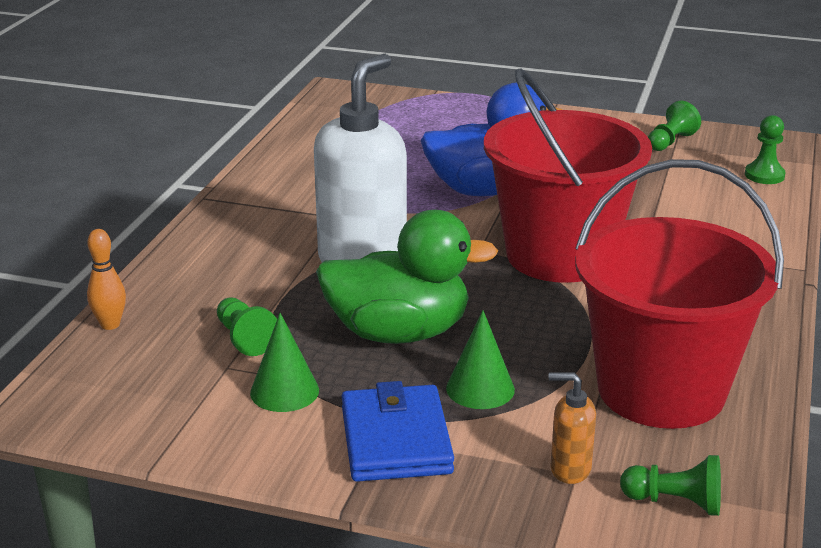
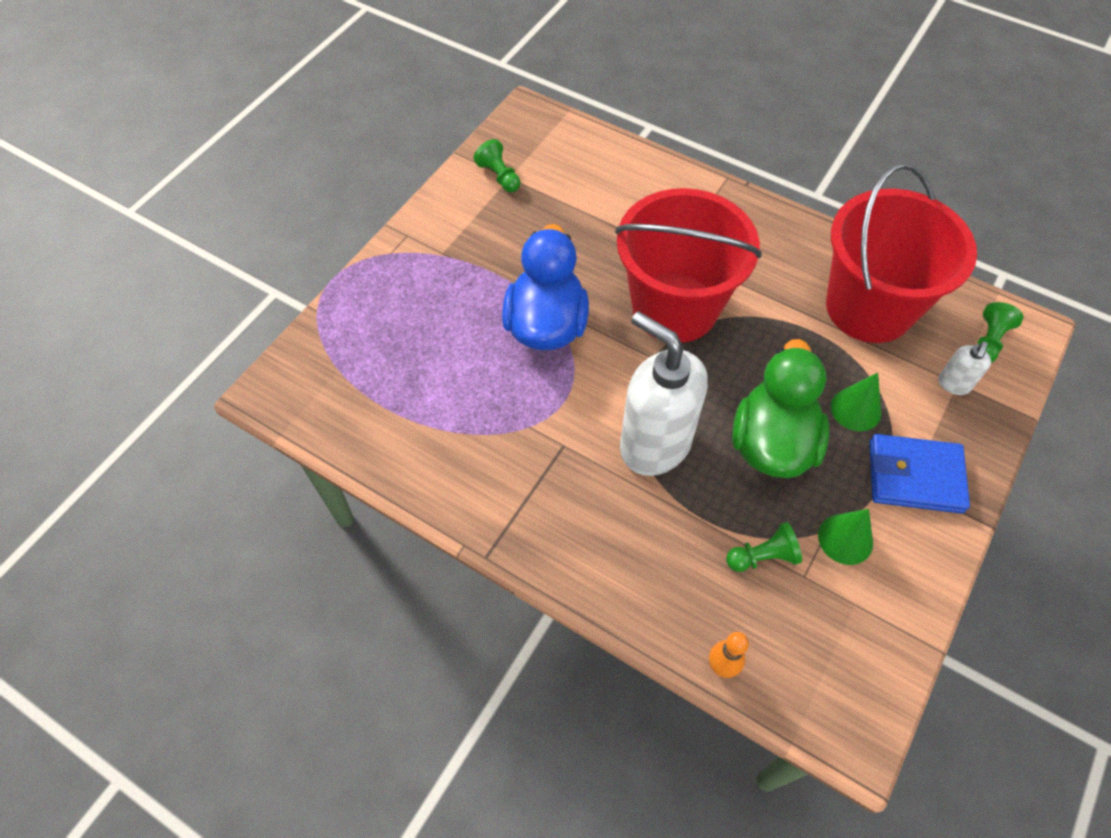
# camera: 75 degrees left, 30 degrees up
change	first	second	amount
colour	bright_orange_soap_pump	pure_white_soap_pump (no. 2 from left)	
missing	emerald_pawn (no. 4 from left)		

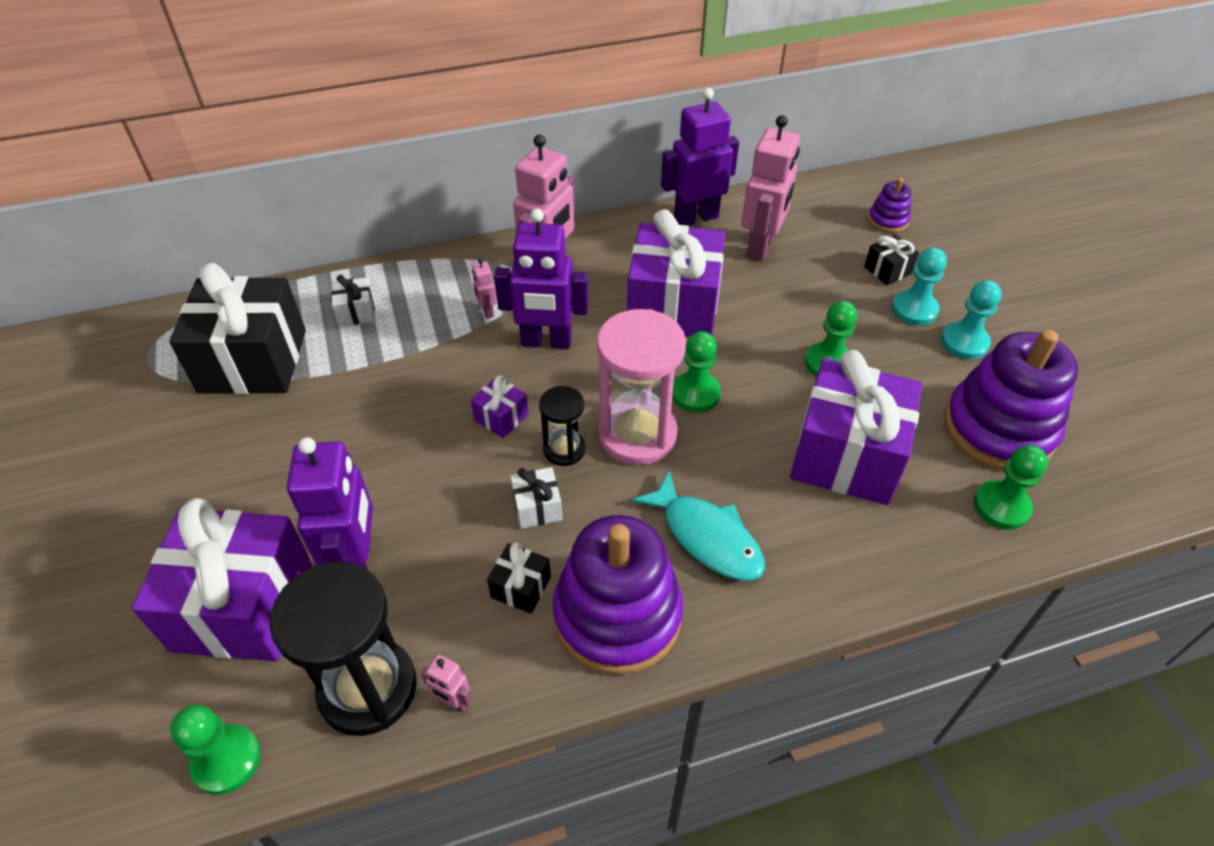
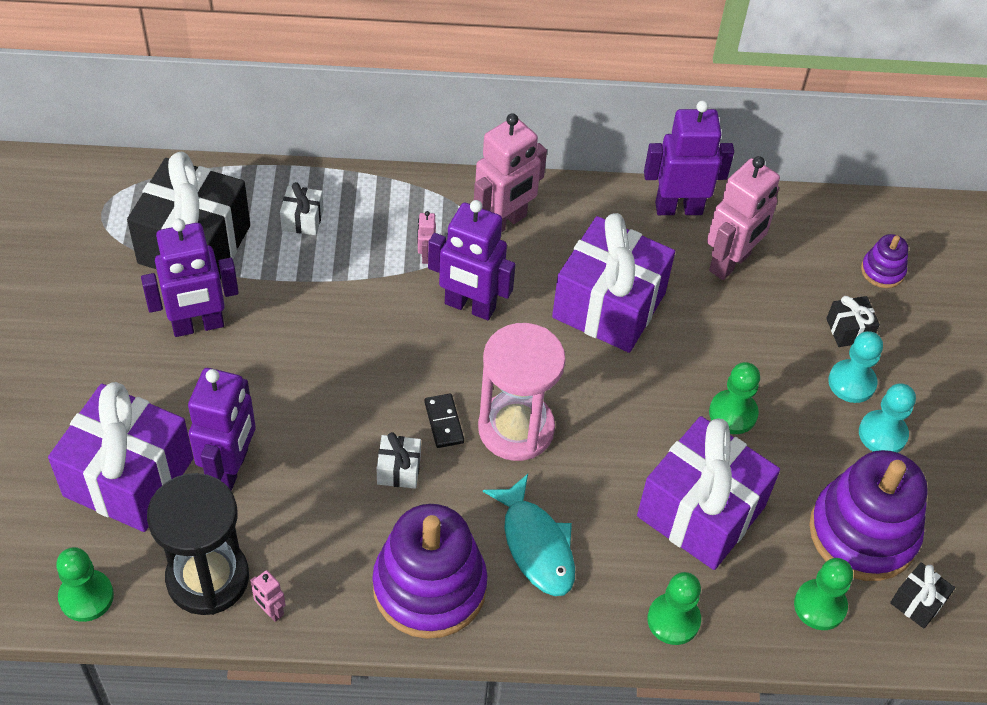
# camera: 15 degrees right, 5 degrees up
change	first	second	amount
missing	purple_gift (no. 2 from left)		
relocated	ebony_gift (no. 2 from left in the first image)	ebony_gift (no. 3 from left)	
exchanged	ebony_sand_timer (no. 2 from left)	ebony_domino_piece	
relocated	emerald_pawn (no. 2 from left)		
appeared		purple_toy_robot (no. 1 from left)	

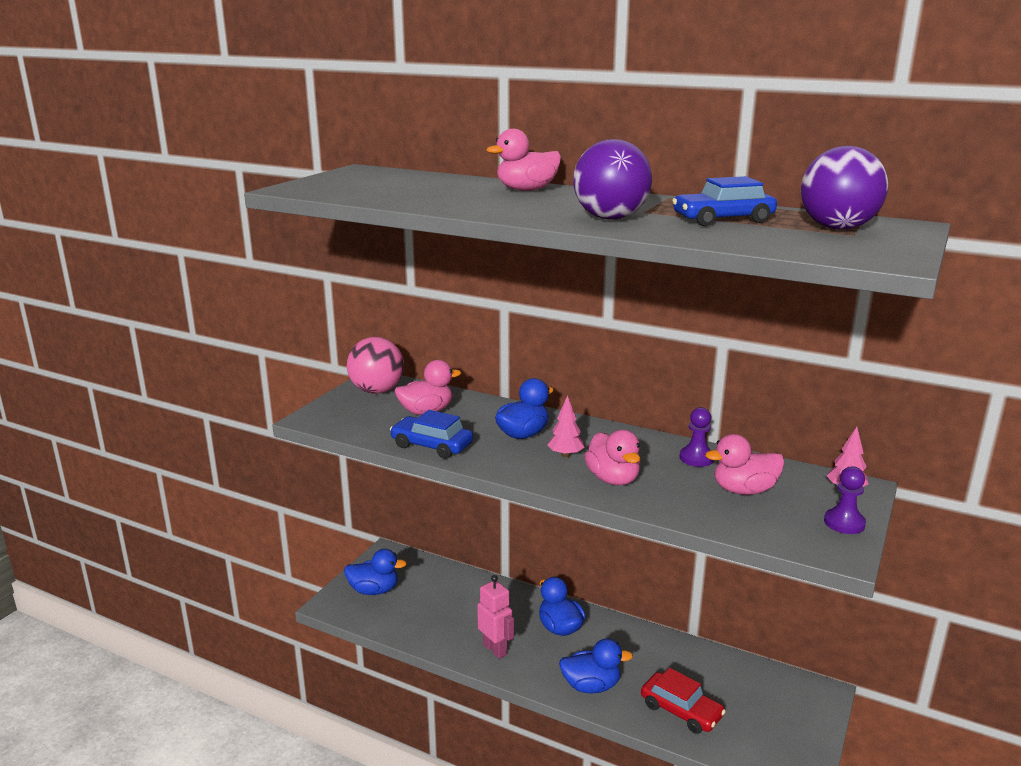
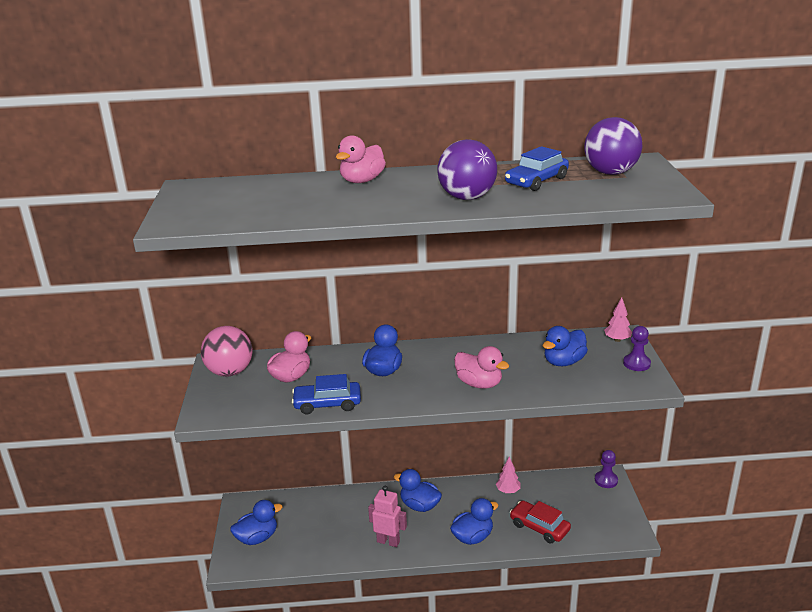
# camera: 30 degrees left, 5 degrees up
change	first	second	amount
relocated	rose-pink_tree (no. 1 from left)		
spun	crimson_automobile		150 degrees counterclockwise
relocated	purple_pawn (no. 1 from left)		
colour	rose-pink_rubber_duck (no. 4 from left)	blue_rubber_duck (no. 5 from left)	

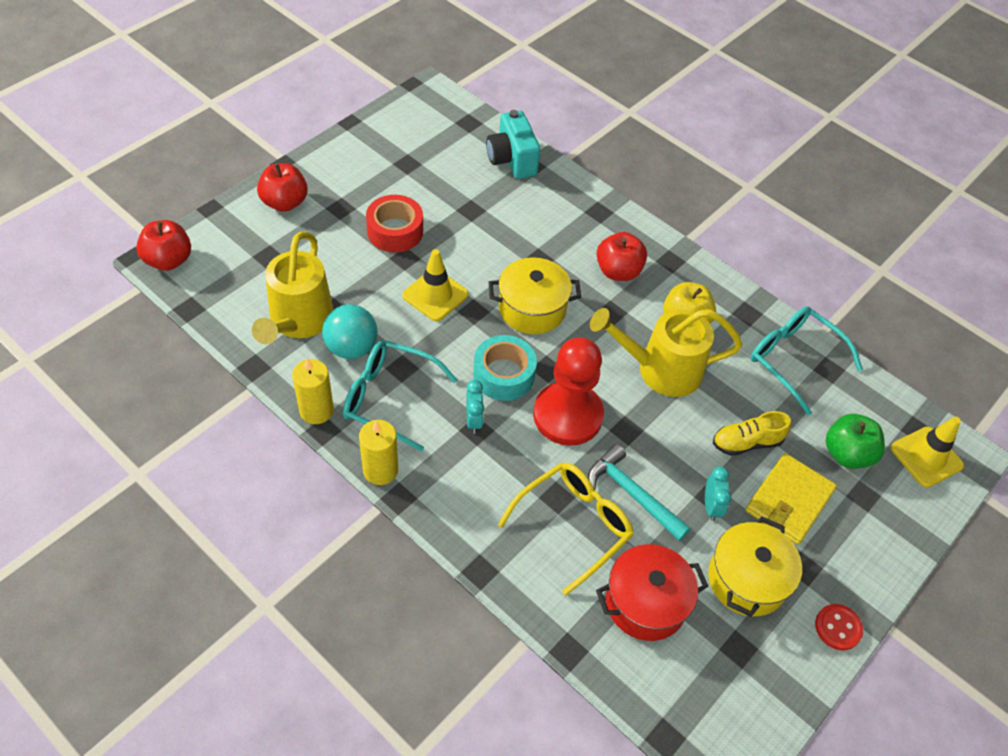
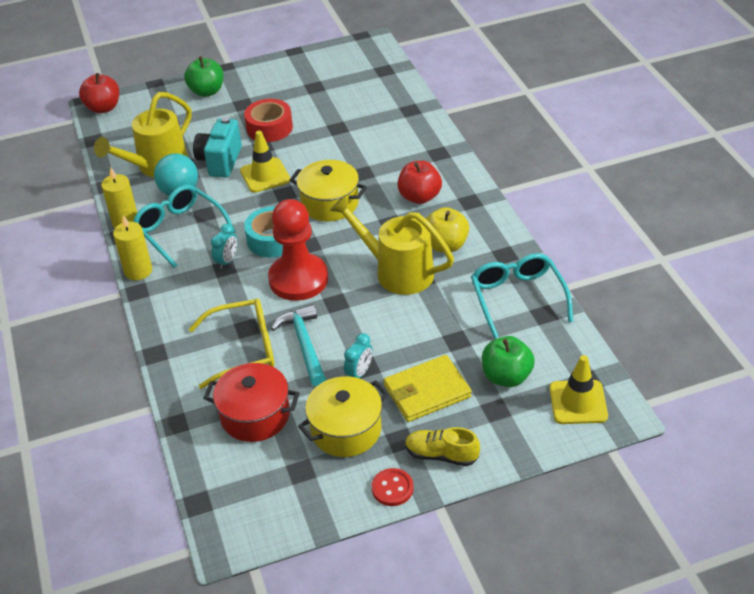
# camera: 35 degrees right, 10 degrees down
change	first	second	amount
colour	crimson_apple_fruit (no. 2 from left)	emerald_apple_fruit (no. 1 from left)	
relocated	aqua_compact_camera		
relocated	golden_shoe		

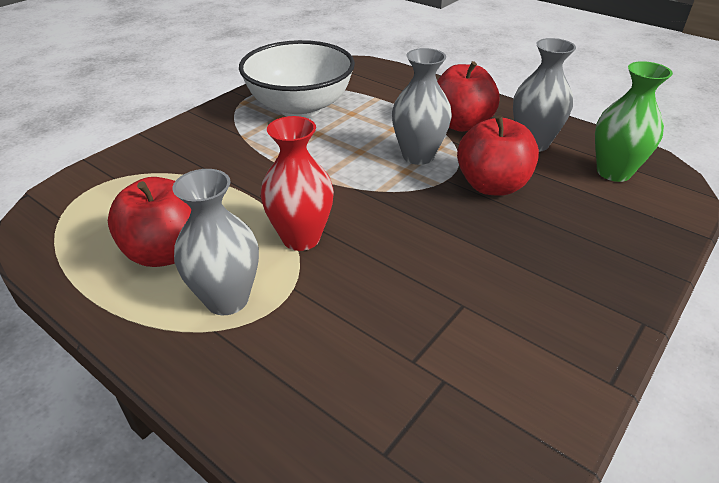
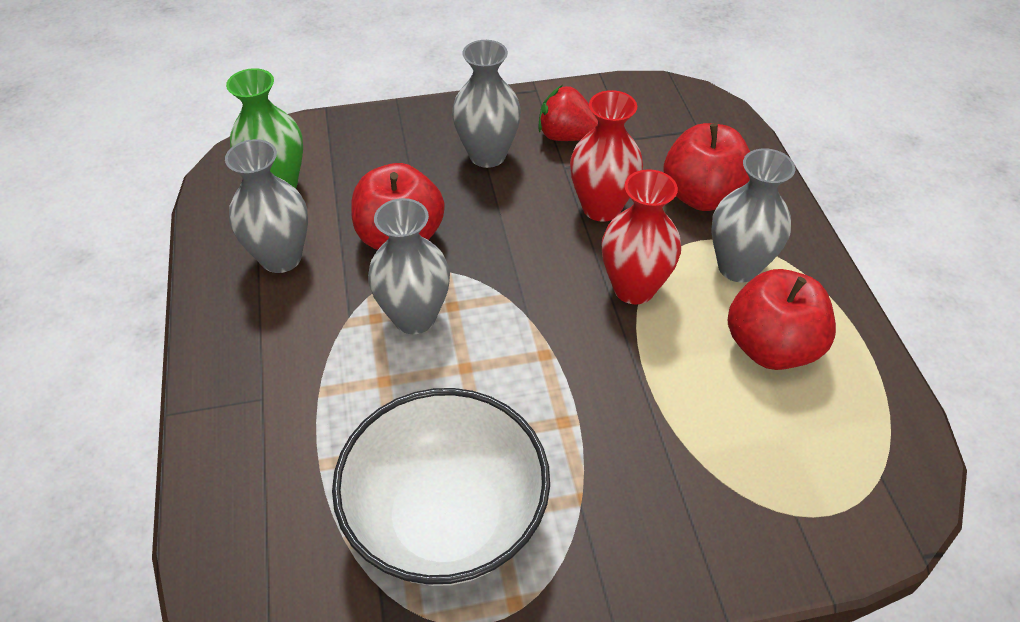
# camera: 140 degrees left, 10 degrees up
change	first	second	amount
relocated	crimson_apple_fruit (no. 2 from left)		
appeared		gray_vase (no. 3 from left)	
appeared		crimson_strawberry	
appeared		crimson_vase (no. 1 from left)	

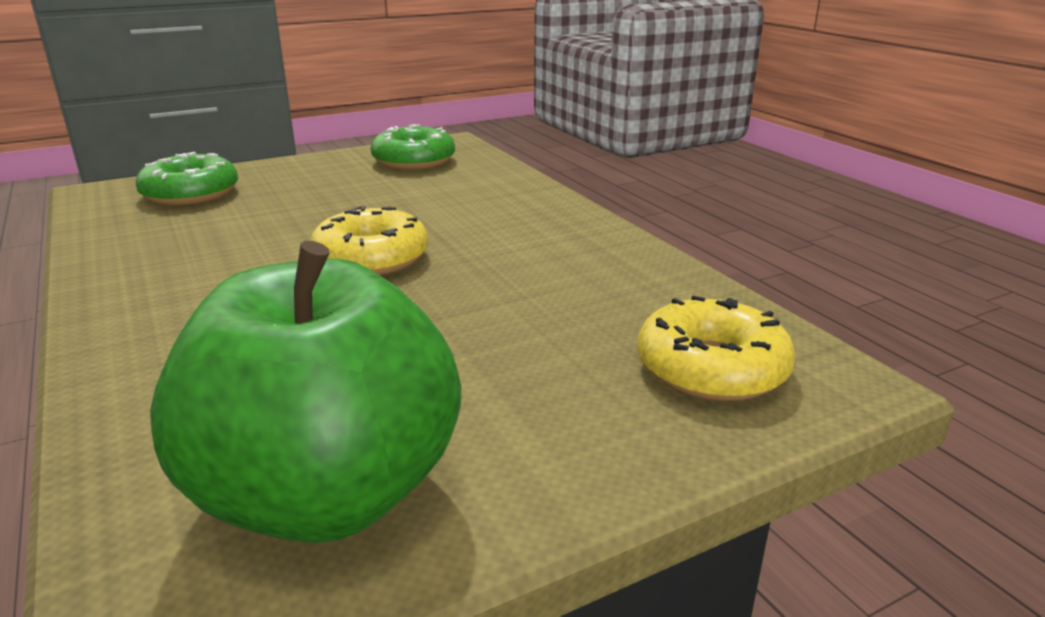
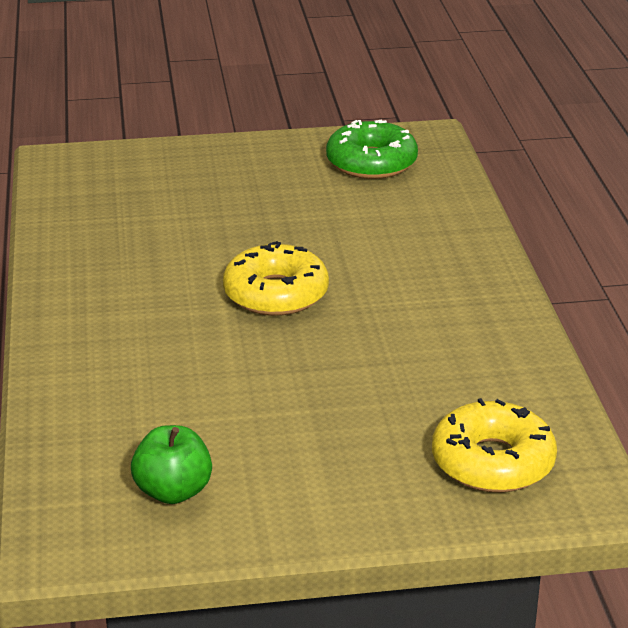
# camera: 20 degrees right, 5 degrees up
change	first	second	amount
missing	emerald_donut (no. 1 from left)		
size	emerald_apple_fruit		x0.45

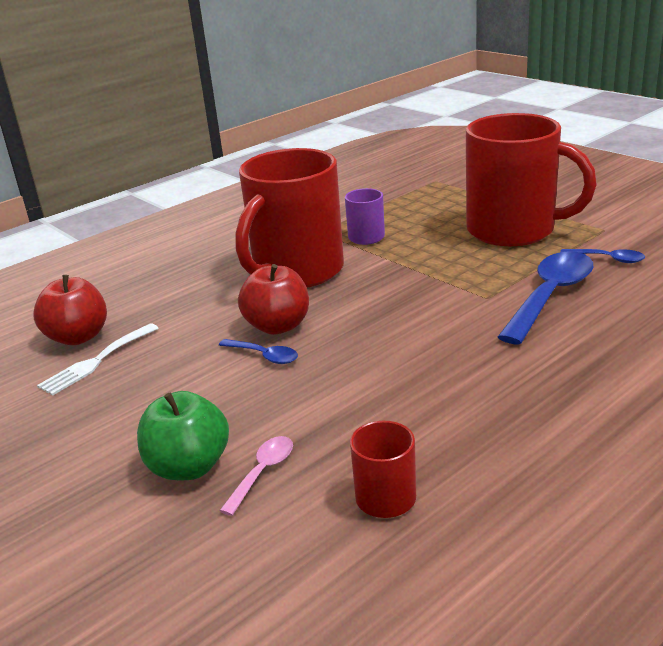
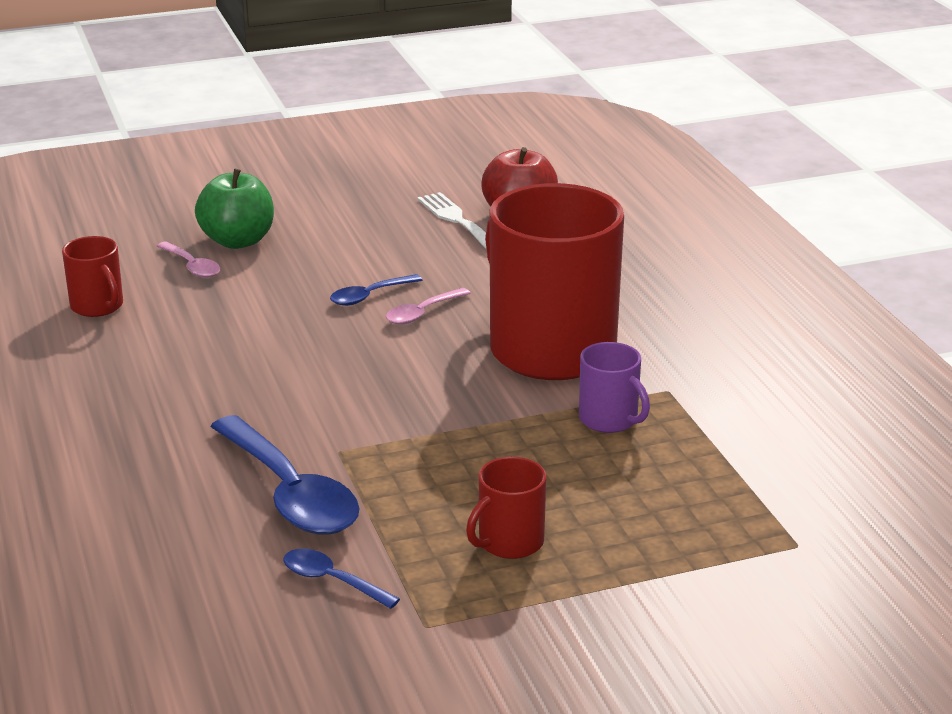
# camera: 110 degrees right, 0 degrees up
change	first	second	amount
exchanged	crimson_apple_fruit (no. 2 from left)	rose-pink_tablespoon (no. 2 from left)	
size	crimson_tea_mug (no. 3 from left in the first image)	crimson_tea_mug (no. 2 from left)	x0.44
spun	blue_tablespoon (no. 3 from left in the first image)	blue_tablespoon (no. 2 from left)	75 degrees clockwise

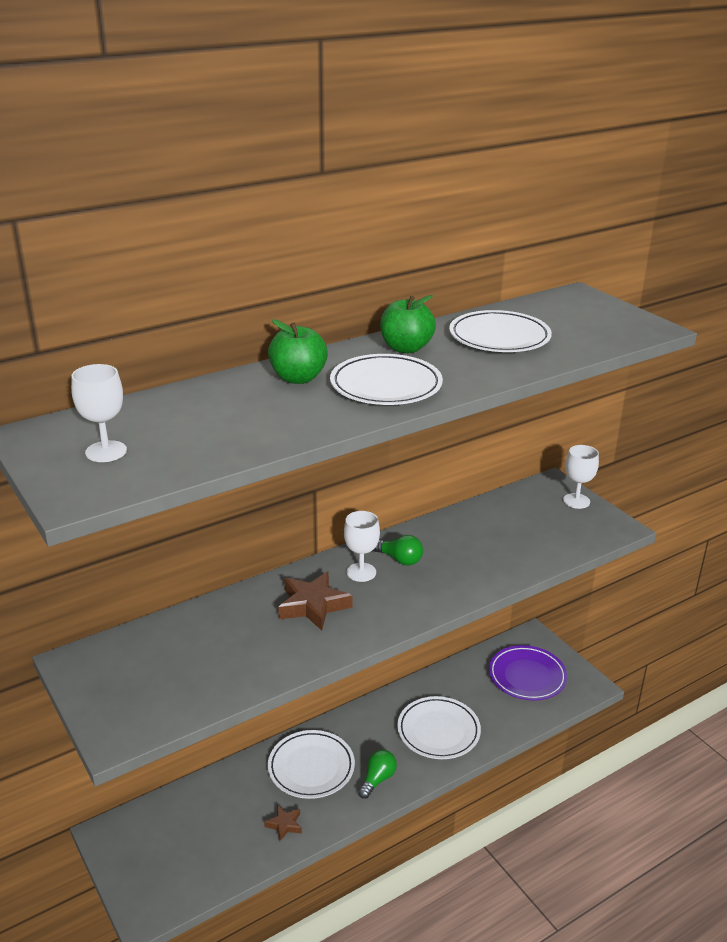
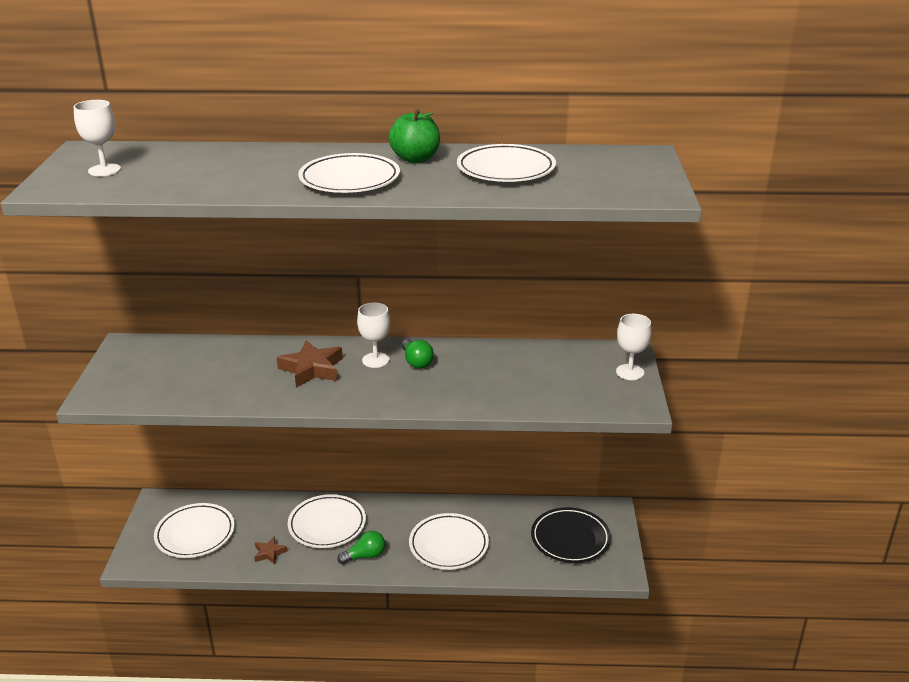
# camera: 35 degrees right, 0 degrees up
change	first	second	amount
missing	emerald_apple_fruit (no. 1 from left)		
colour	purple_dinner_plate	ebony_dinner_plate	
appeared		pure_white_dinner_plate (no. 1 from left)	

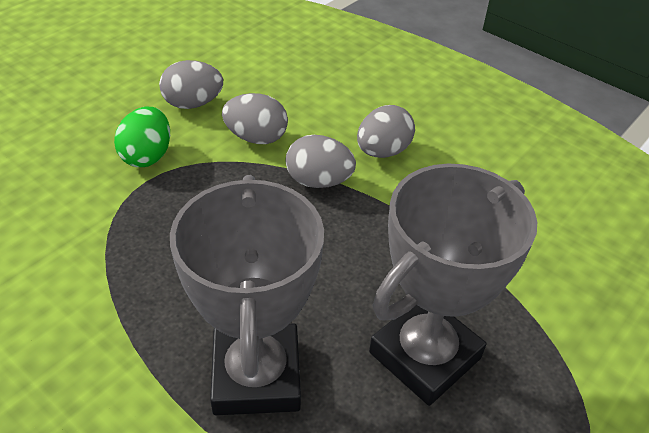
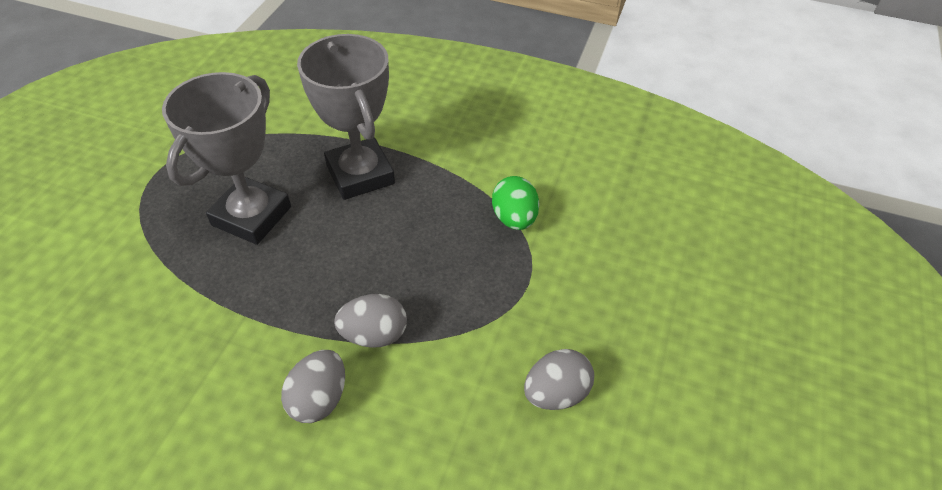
# camera: 160 degrees right, 5 degrees up
change	first	second	amount
relocated	emerald_toy_egg		
missing	gray_toy_egg (no. 2 from left)		

